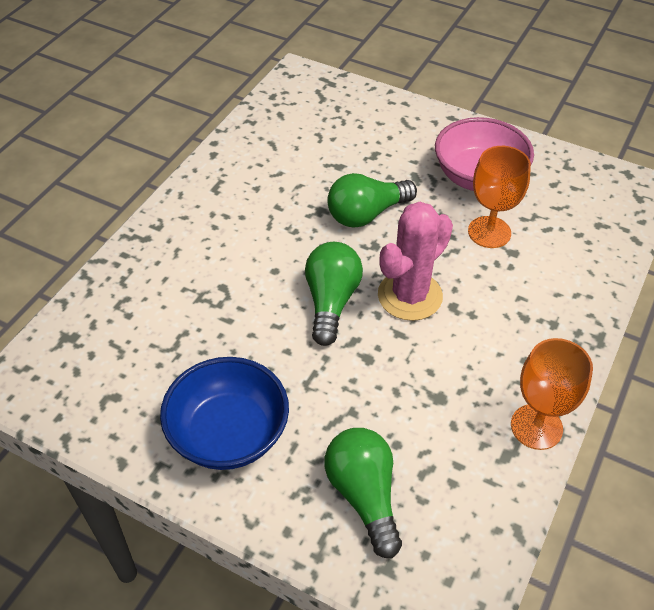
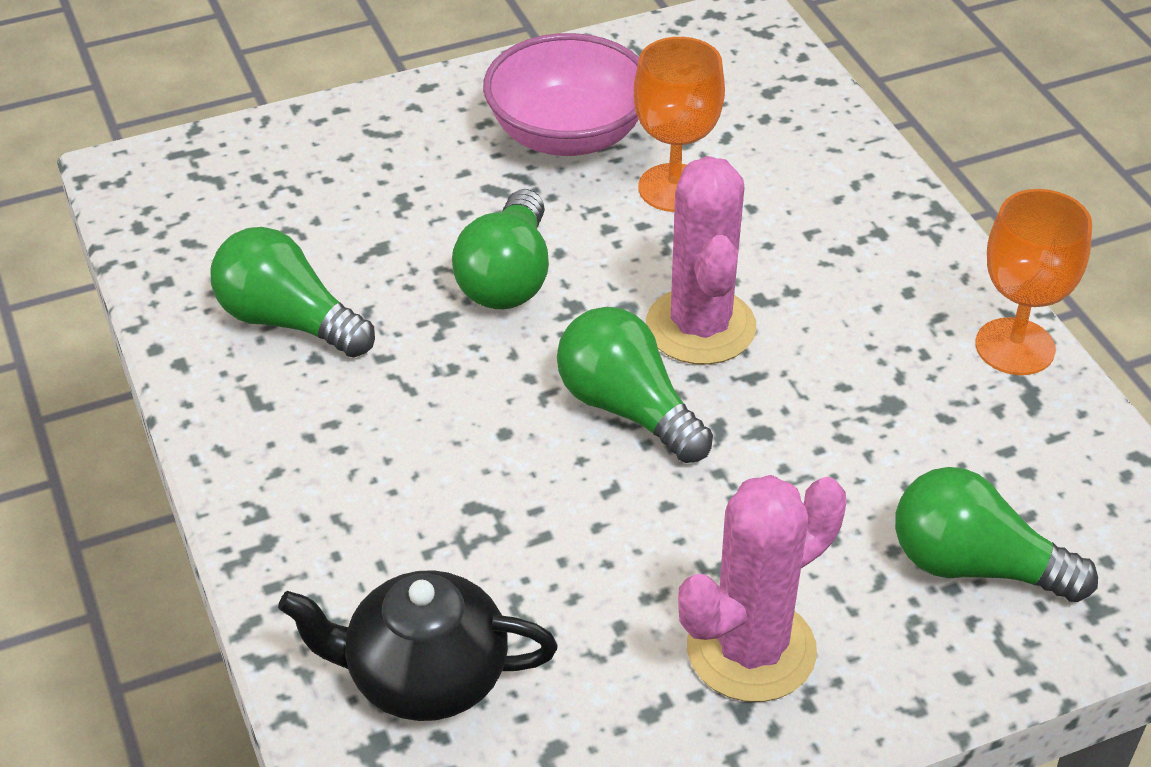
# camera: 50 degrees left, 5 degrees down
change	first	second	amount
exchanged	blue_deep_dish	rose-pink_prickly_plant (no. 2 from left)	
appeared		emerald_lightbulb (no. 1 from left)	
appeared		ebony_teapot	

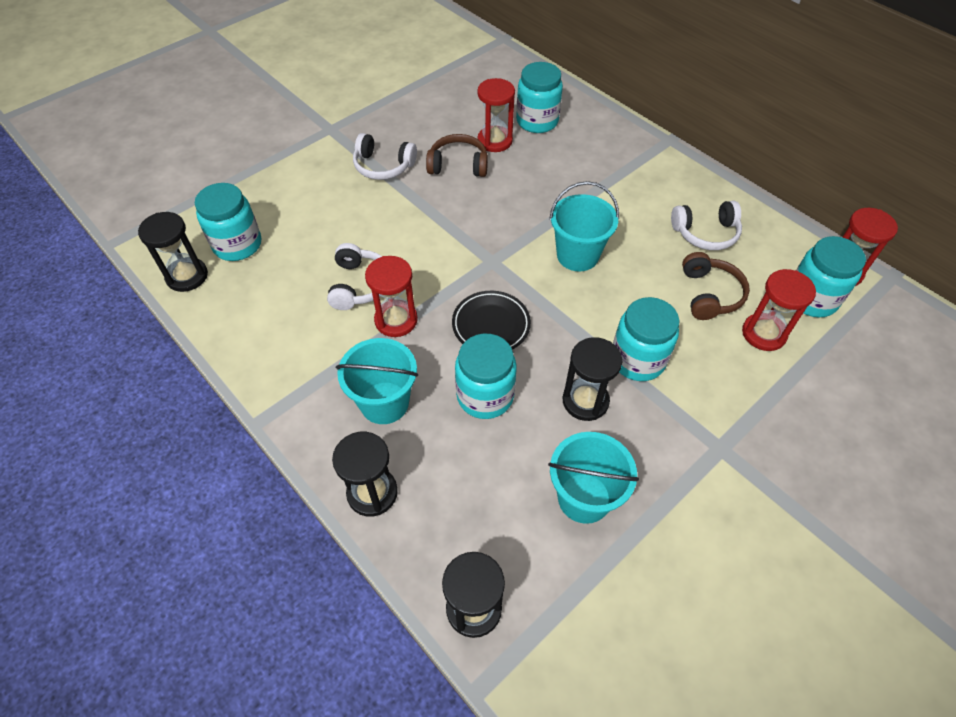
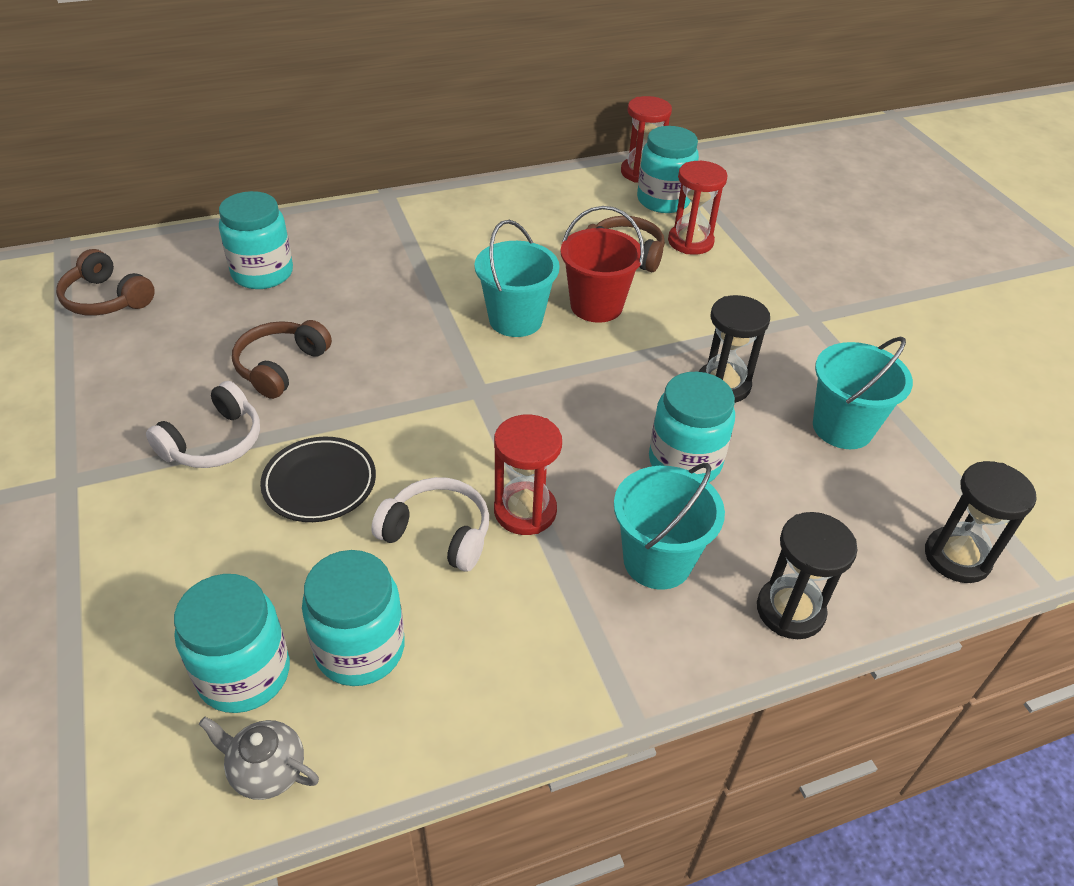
# camera: 70 degrees left, 10 degrees down
change	first	second	amount
exchanged	ebony_sand_timer (no. 1 from left)	gray_teapot	
relocated	ebony_dinner_plate		
missing	crimson_sand_timer (no. 2 from left)		
relocated	aqua_preserve_jar (no. 4 from left in the first image)	aqua_preserve_jar (no. 3 from left)	
missing	pure_white_headphones (no. 3 from left)		
appeared		dark_brown_headphones (no. 1 from left)	
appeared		crimson_bucket	

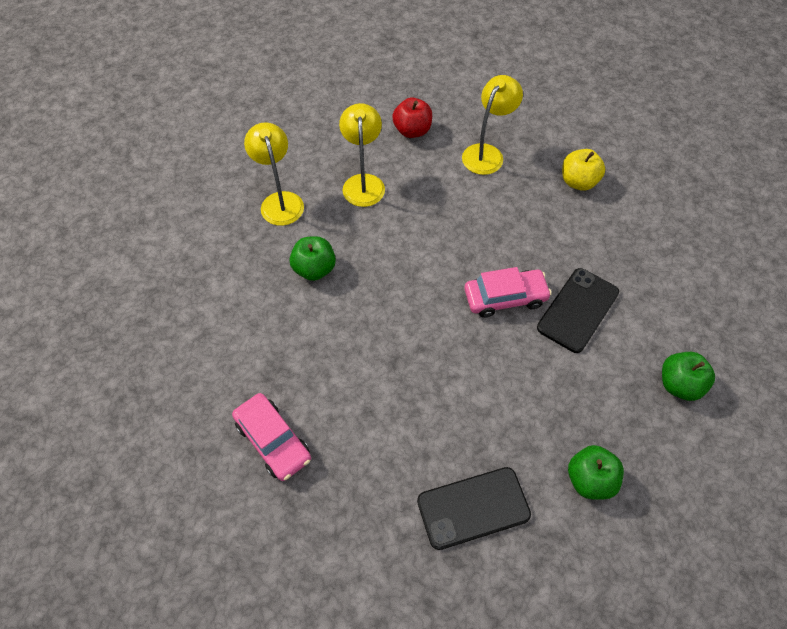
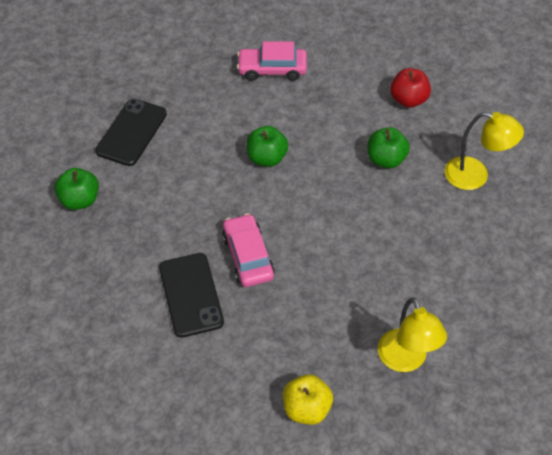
# camera: 130 degrees right, 5 degrees down
change	first	second	amount
missing	golden_reading_lamp (no. 2 from left)		
relocated	crimson_apple_fruit		
spun	rose-pink_automobile (no. 2 from left in the first image)	rose-pink_automobile (no. 1 from left)	135 degrees clockwise
relocated	emerald_apple_fruit (no. 3 from left in the first image)	emerald_apple_fruit (no. 2 from left)	

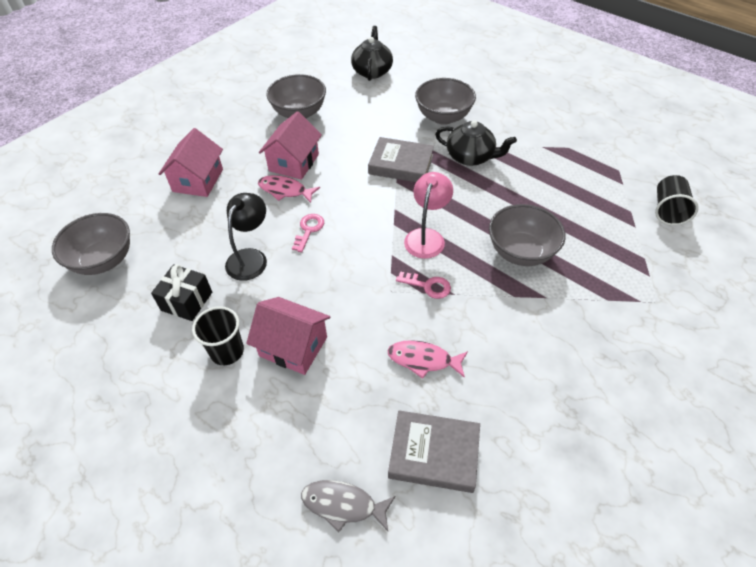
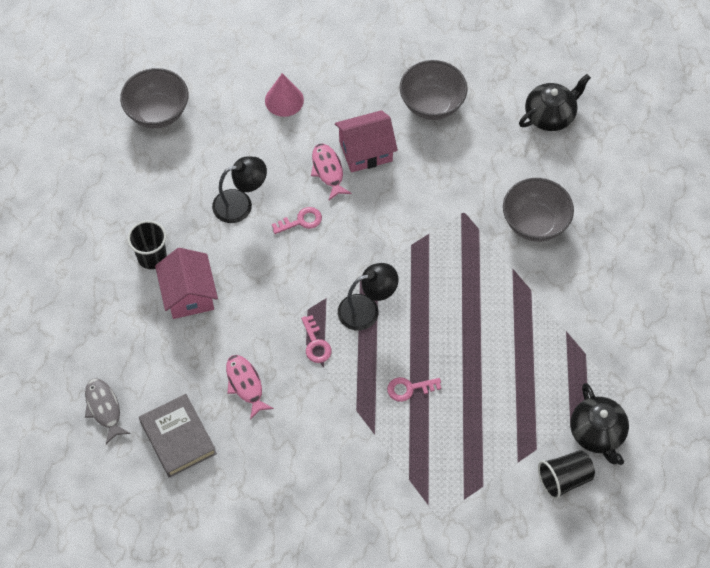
# camera: 50 degrees right, 10 degrees up
change	first	second	amount
missing	ebony_gift		
exchanged	rose-pink_cottage (no. 1 from left)	rose-pink_cone_shape	
missing	gray_hardcover (no. 1 from left)		
colour	rose-pink_reading_lamp	ebony_reading_lamp (no. 2 from left)	
relocated	ebony_teapot (no. 2 from left)		
exchanged	gray_deep_dish (no. 4 from left)	rose-pink_door_key (no. 3 from left)	

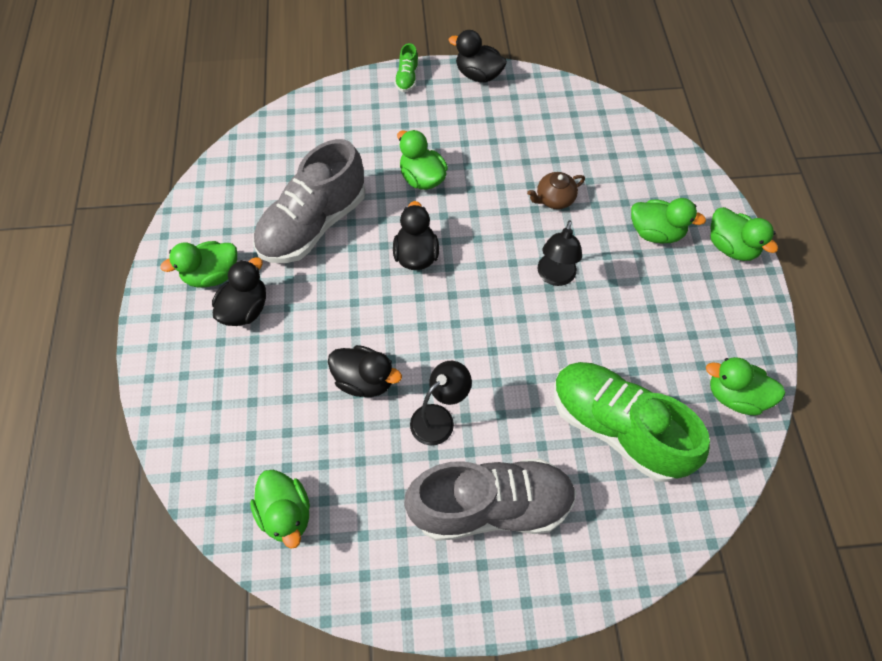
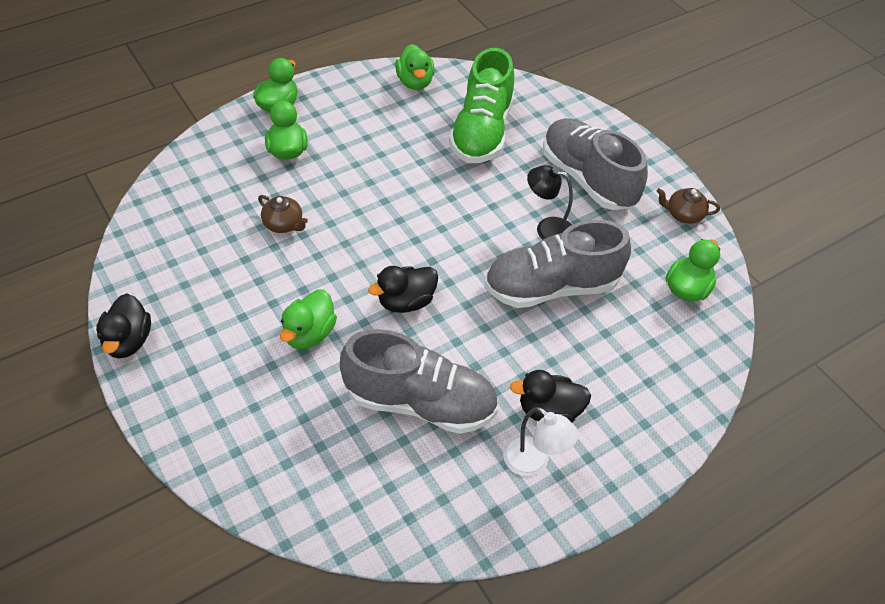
# camera: 120 degrees left, 10 degrees down
change	first	second	amount
exchanged	emerald_rubber_duck (no. 1 from left)	pure_white_reading_lamp	
exchanged	ebony_rubber_duck (no. 2 from left)	gray_shoe (no. 2 from left)	
missing	emerald_shoe (no. 1 from left)		
missing	ebony_reading_lamp (no. 2 from left)		
appeared		dark_brown_teapot (no. 2 from left)	

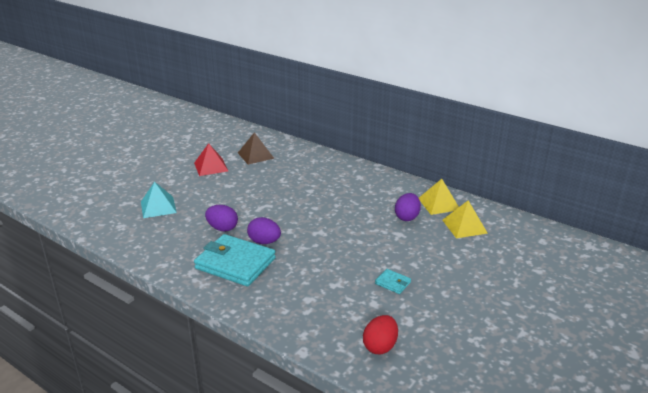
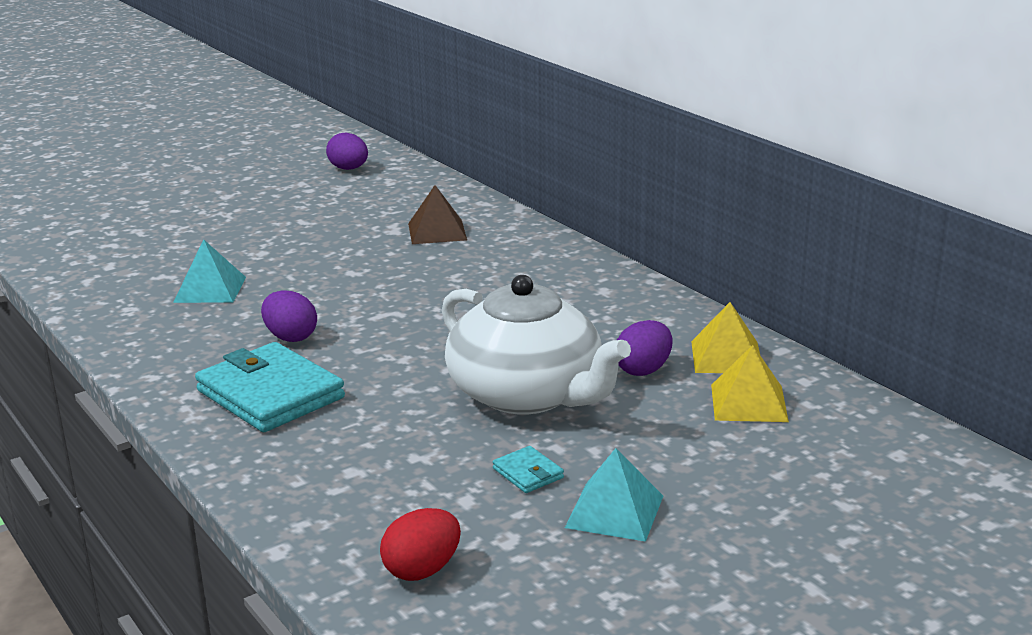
# camera: 20 degrees right, 5 degrees down
change	first	second	amount
missing	crimson_pyramid		
relocated	purple_toy_egg (no. 2 from left)		
appeared		pure_white_teapot	
appeared		aqua_pyramid (no. 2 from left)	

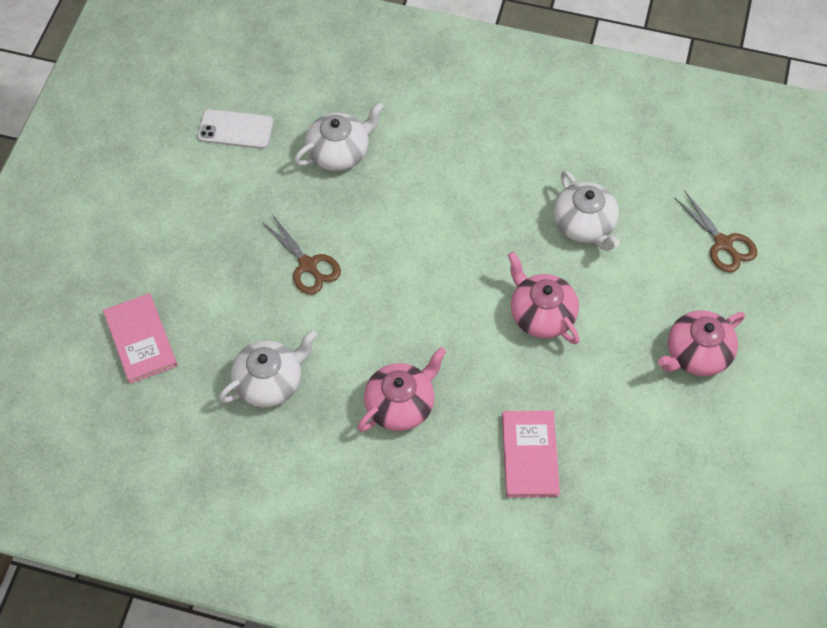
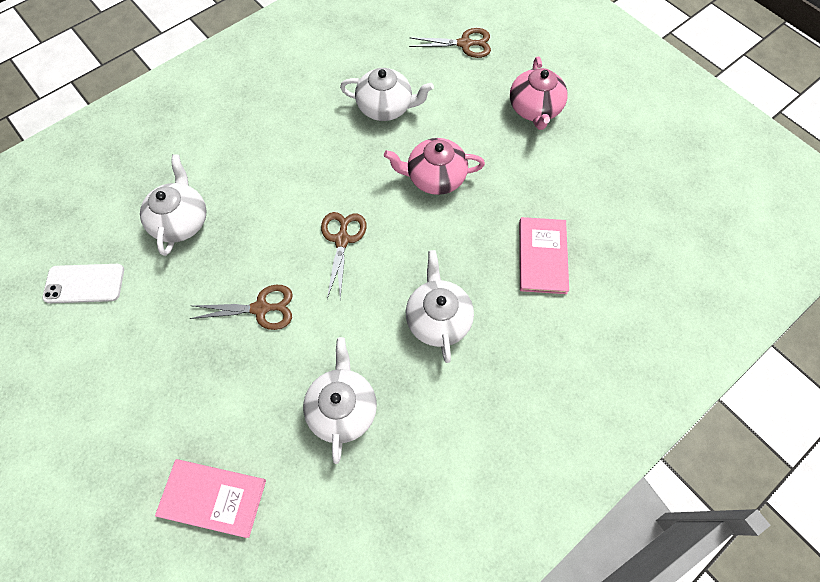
# camera: 55 degrees left, 5 degrees up
change	first	second	amount
spun	pure_white_smartphone		45 degrees clockwise
colour	rose-pink_teapot (no. 1 from left)	pure_white_teapot (no. 4 from left)	
spun	rose-pink_hardcover (no. 2 from left)		60 degrees clockwise
appeared		dark_brown_scissors (no. 2 from left)	

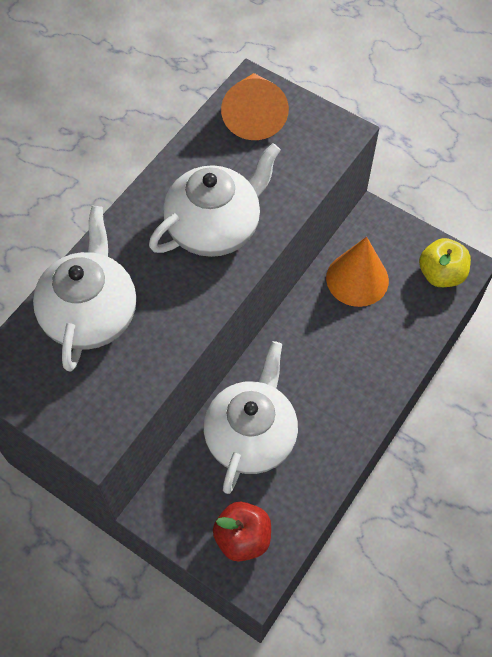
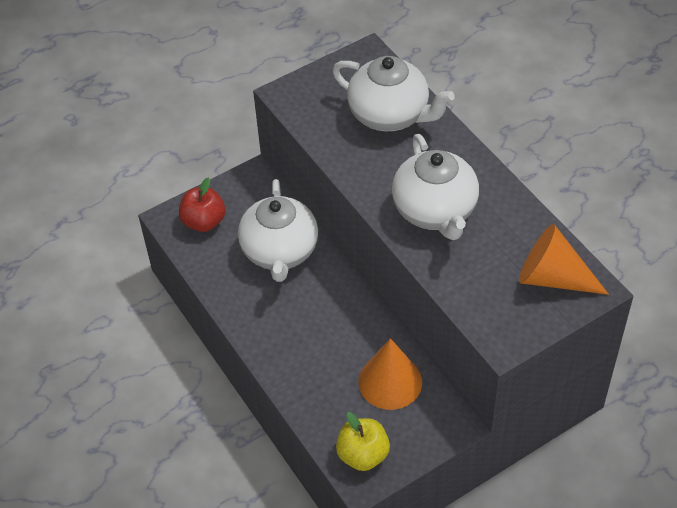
# camera: 115 degrees right, 10 degrees down
change	first	second	amount
spun	pure_white_teapot (no. 3 from left in the first image)	pure_white_teapot (no. 1 from left)	45 degrees clockwise

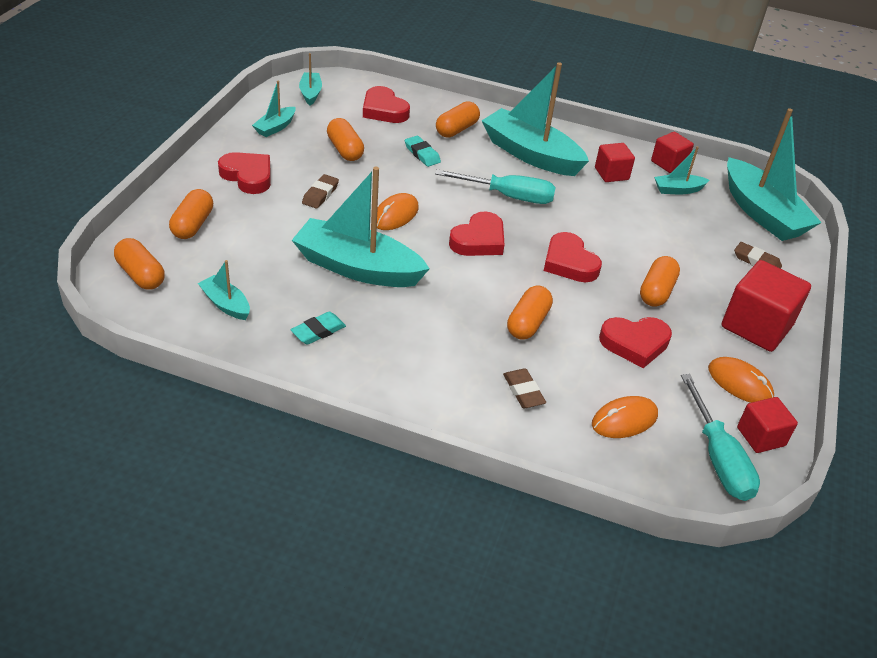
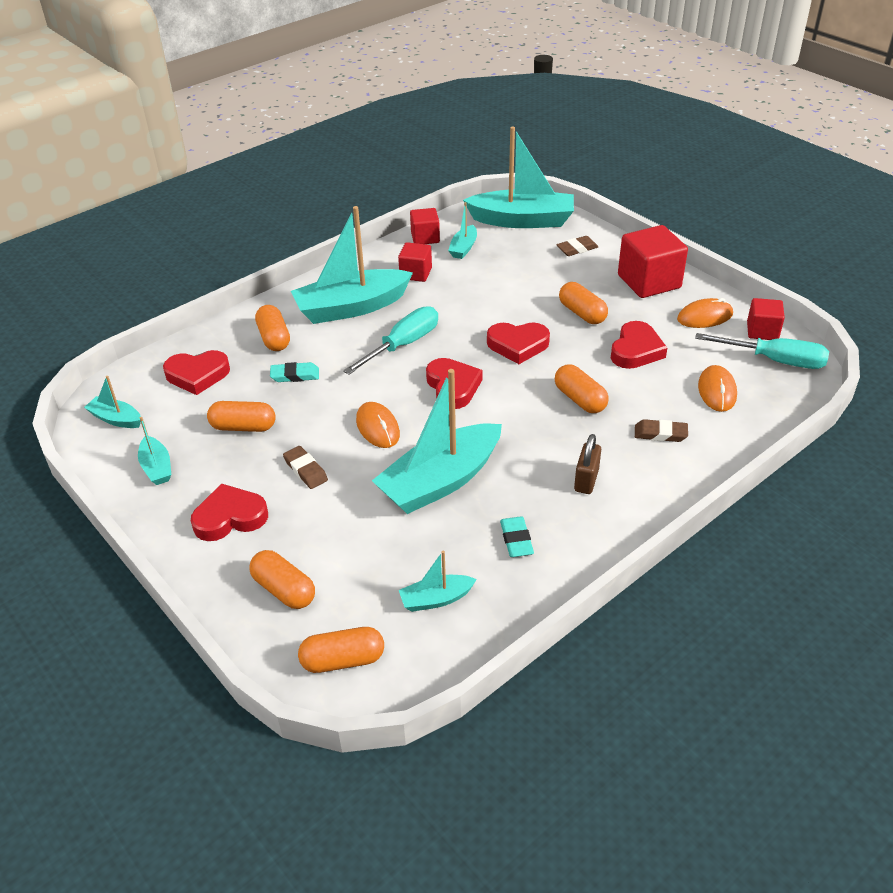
# camera: 55 degrees left, 0 degrees up
change	first	second	amount
appeared		dark_brown_lock	

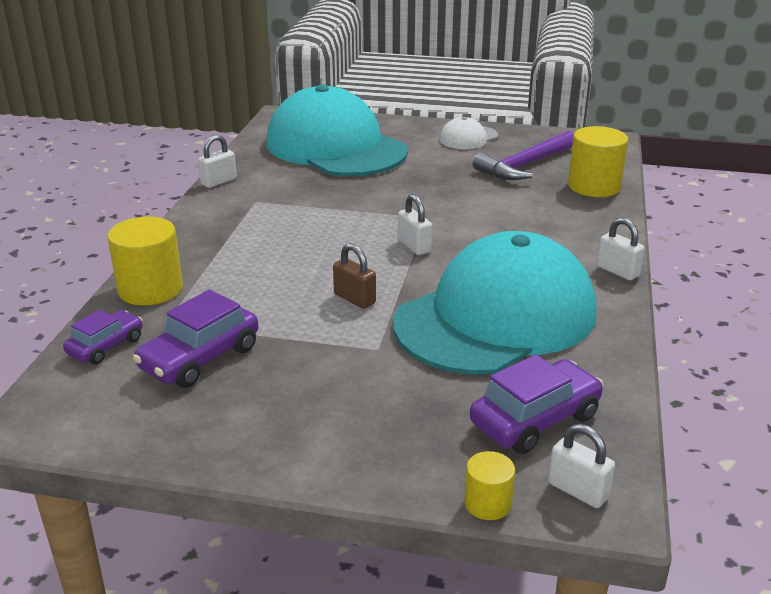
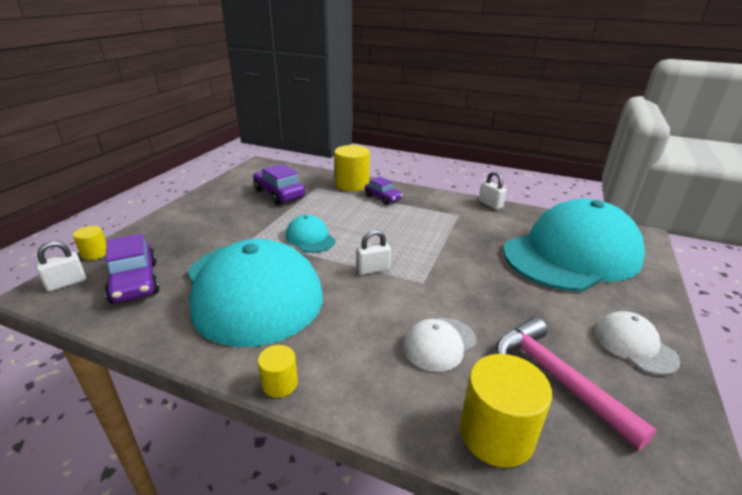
# camera: 100 degrees right, 0 degrees up
change	first	second	amount
relocated	purple_automobile (no. 1 from left in the first image)	purple_automobile (no. 3 from left)	
exchanged	dark_brown_lock	aqua_peaked_cap (no. 2 from left)	
colour	purple_claw_hammer	rose-pink_claw_hammer	
exchanged	pure_white_lock (no. 4 from left)	golden_solid_cylinder (no. 2 from left)	
appeared		pure_white_peaked_cap (no. 1 from left)	

